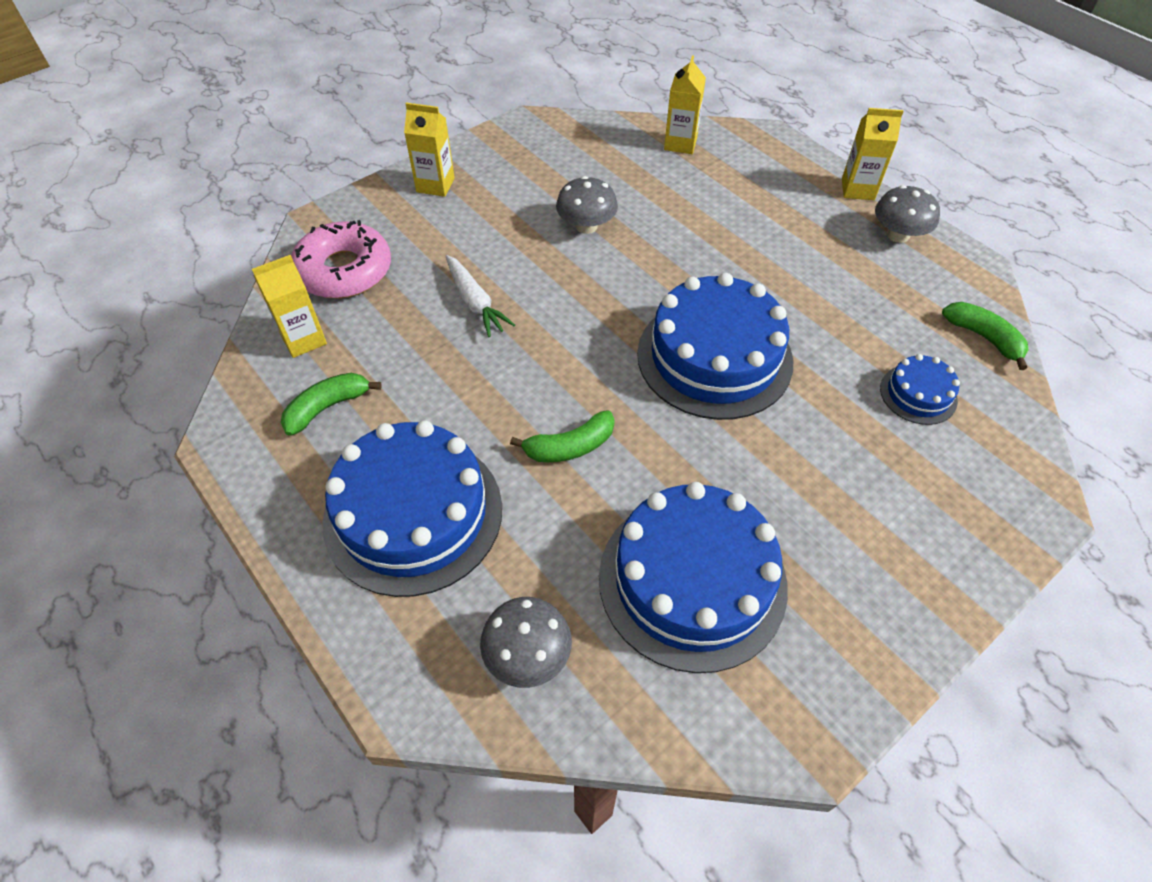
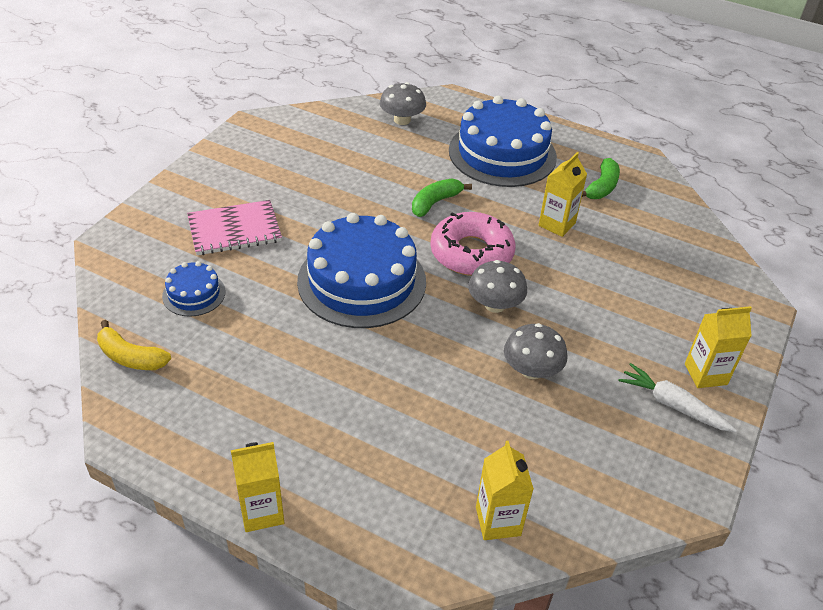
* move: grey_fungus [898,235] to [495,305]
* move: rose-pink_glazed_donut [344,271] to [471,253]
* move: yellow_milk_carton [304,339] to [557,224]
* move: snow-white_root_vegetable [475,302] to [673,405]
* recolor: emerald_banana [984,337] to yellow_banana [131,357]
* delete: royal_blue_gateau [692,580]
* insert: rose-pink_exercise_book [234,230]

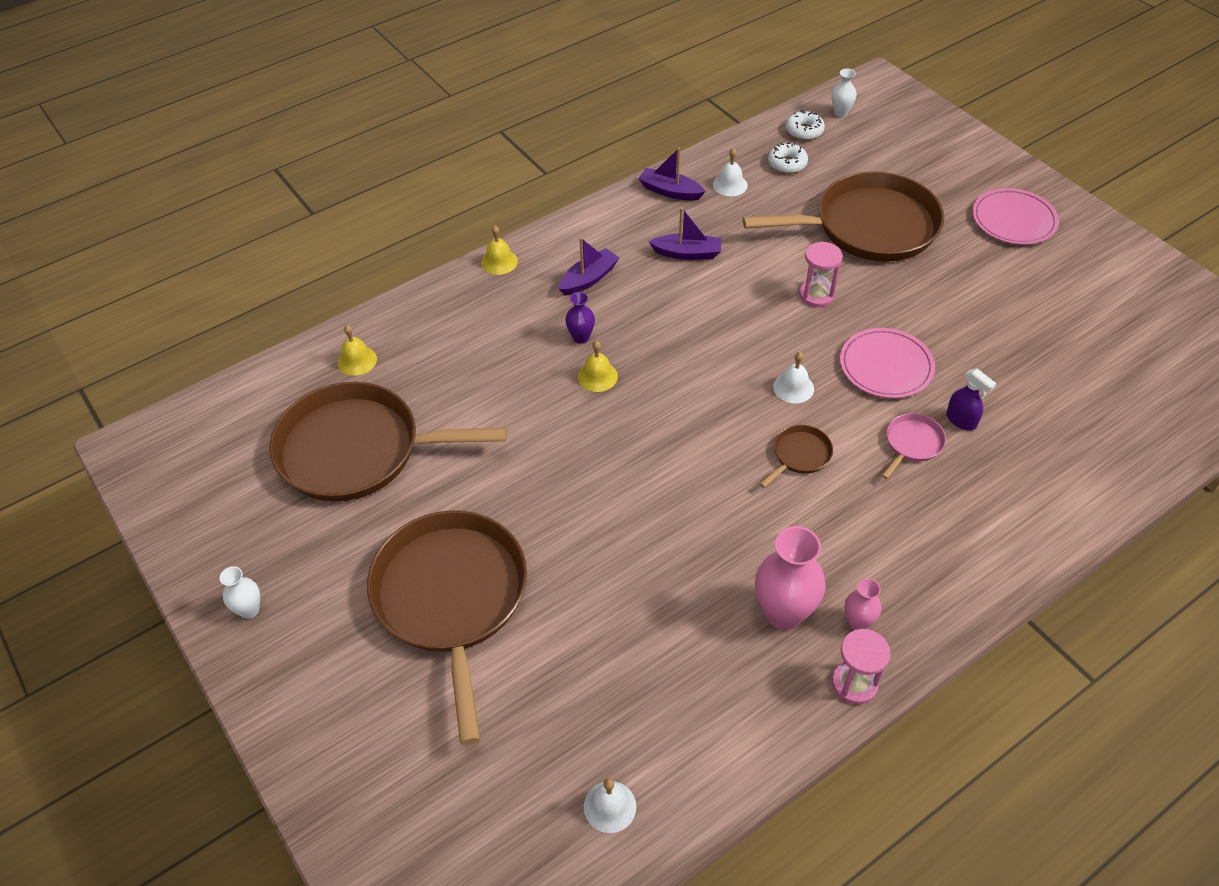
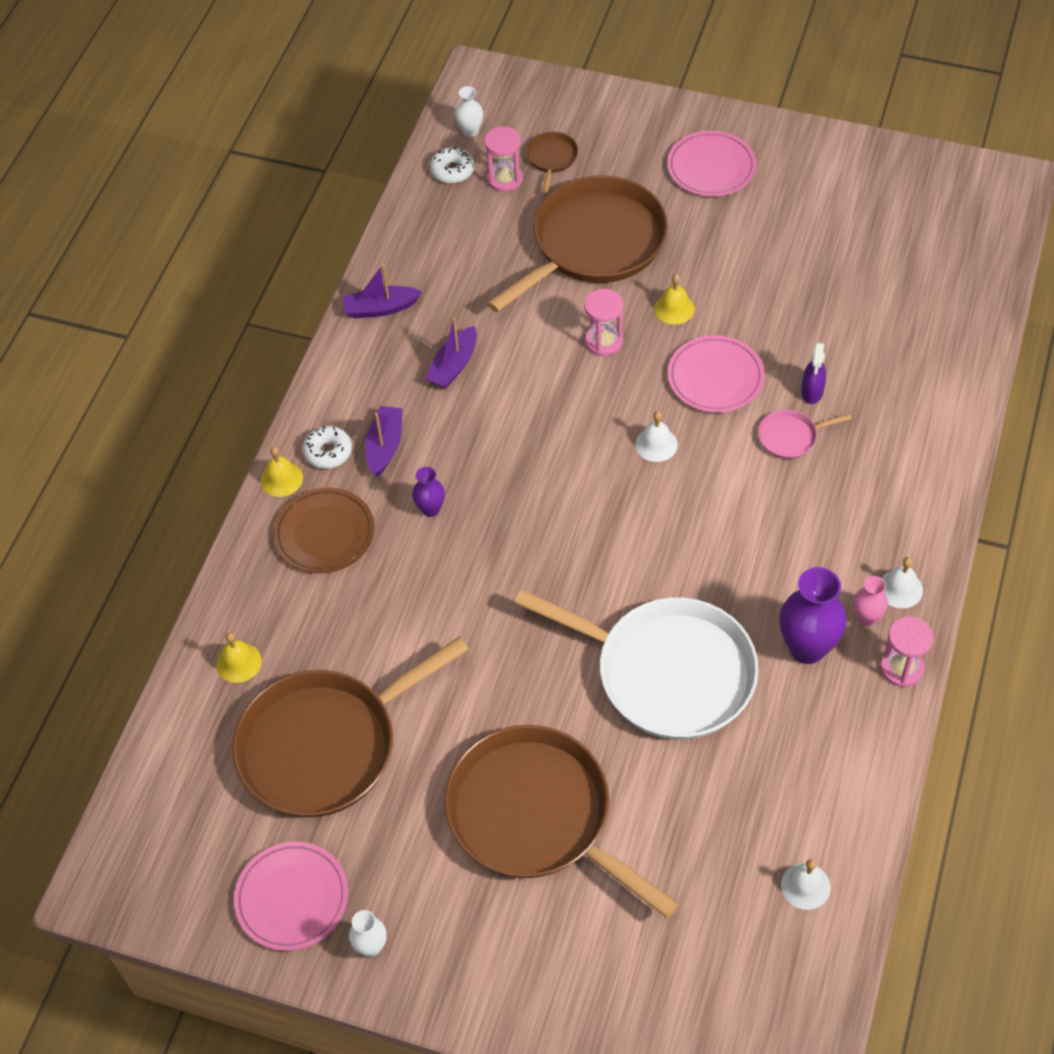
* move: snow-white_glazed_donut [787,164] to [328,452]
* move: snow-white_hand_bell [730,185] to [900,589]
* rotate: royal_purple_sailboat [687,253] = [453,366] 150 degrees clockwise
* move: yellow_hand_bell [597,376] to [674,308]
* rotate: royal_purple_spray_bottle [961,420] = [812,392] 90 degrees clockwise
* rotate: rose-pink_pan [912,443] = [790,437] 105 degrees counterclockwise
* move: brown_pan [799,455] to [551,158]
* recolor: rose-pink_vase [783,613] to royal_purple_vase [807,648]
* insert: rose-pink_sand_timer [505,179]
* insert: brown_dinner_plate [324,533]
* insert: snow-white_pan [668,672]
* insert: rose-pink_dinner_plate [292,898]

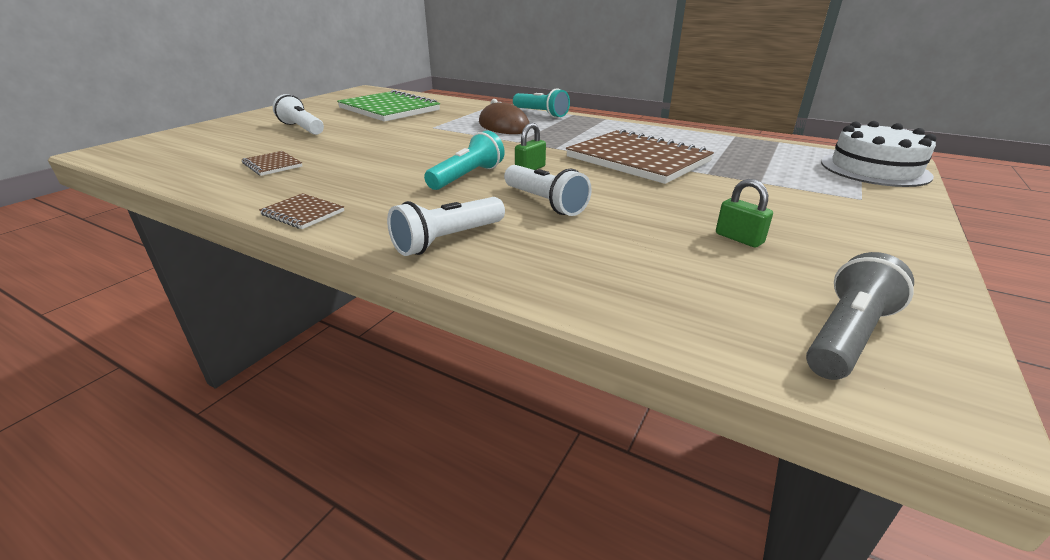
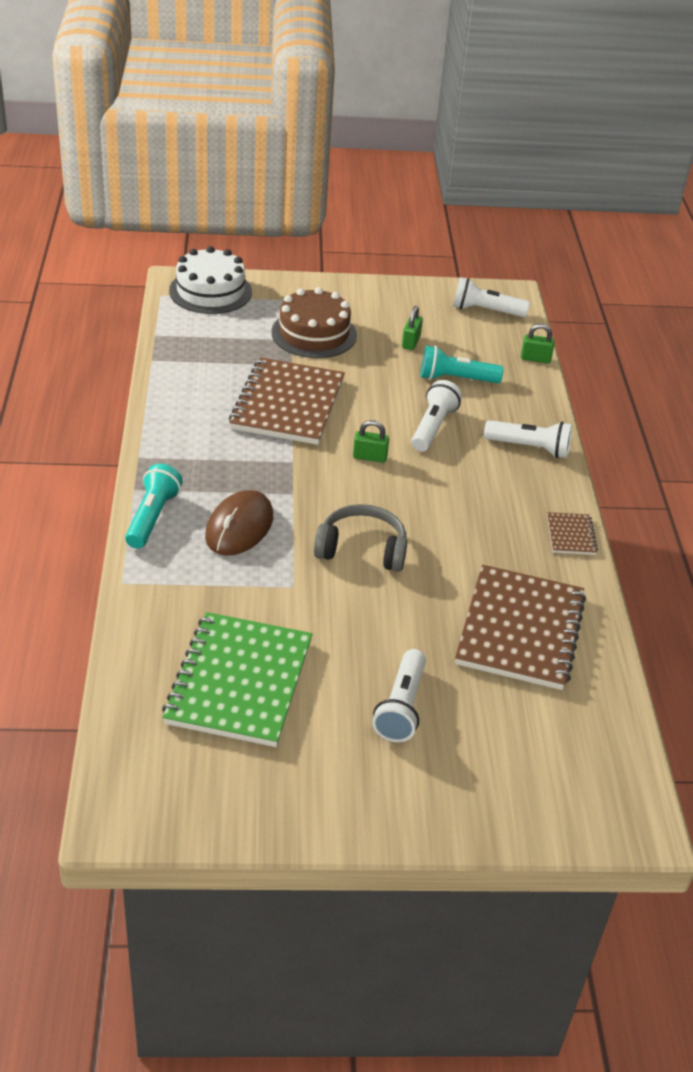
* move: turquoise_flashlight [467,177] to [456,379]
* resize: brown_exercise_book [272,165] = [520,630] x2.26
* recolor: grey_flashlight [846,336] to snow-white_flashlight [485,311]
* insert: brown_gateau [314,333]
* insert: emerald_lock [535,359]
* insert: grey_over-ear_headphones [362,549]

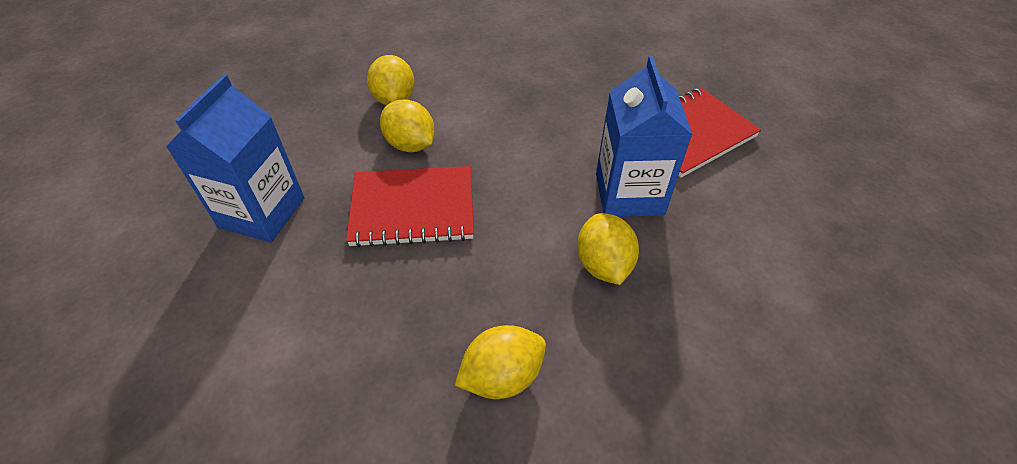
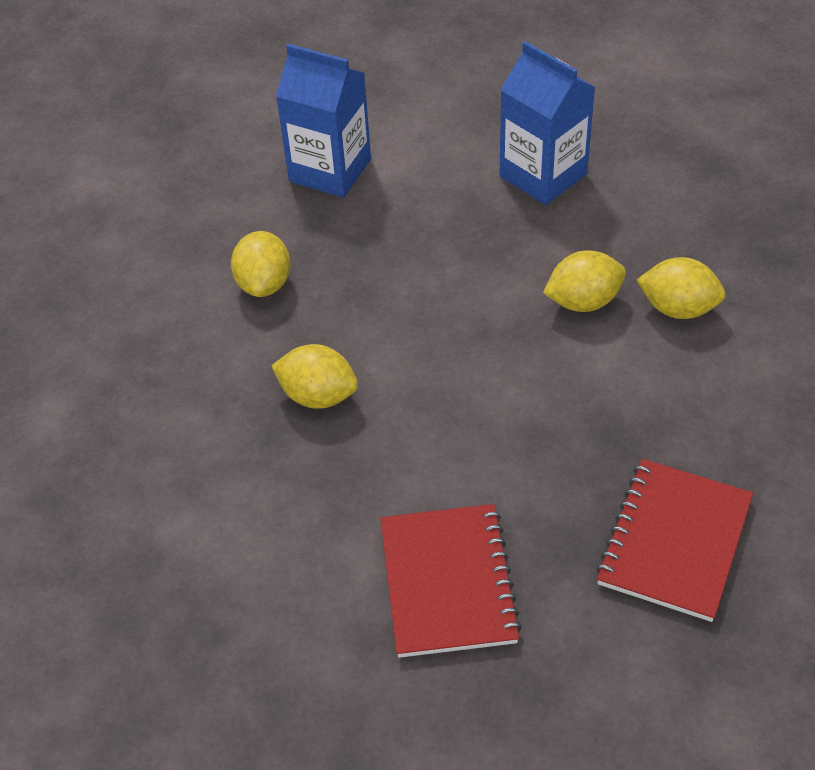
* move: royal_blue_milk_carton [629,194] to [330,170]
* move: red_exercise_book [413,208] to [674,541]

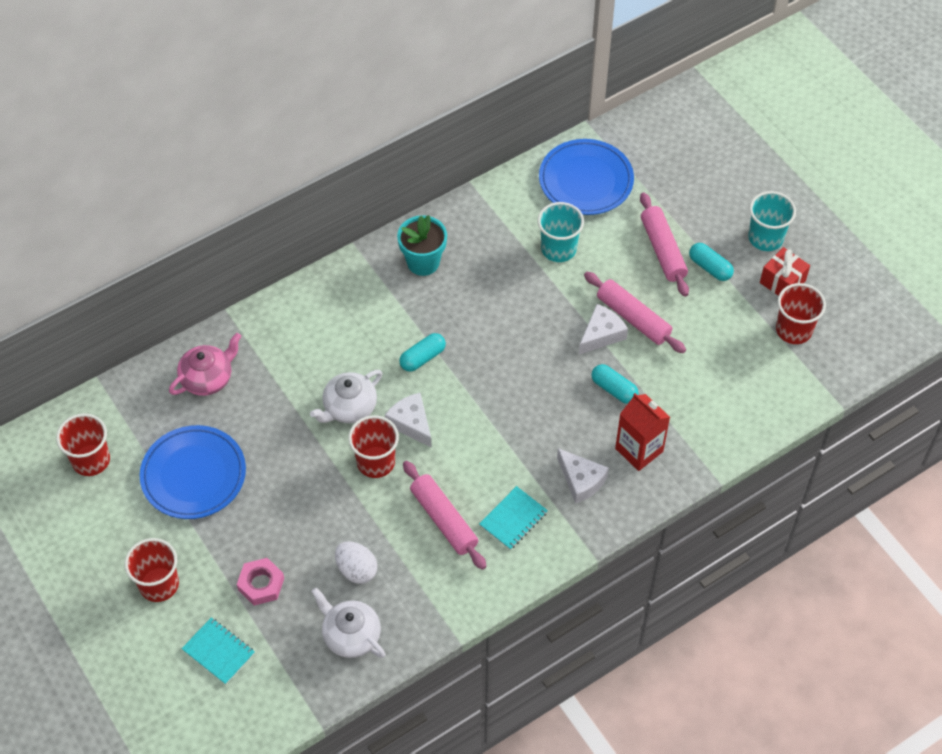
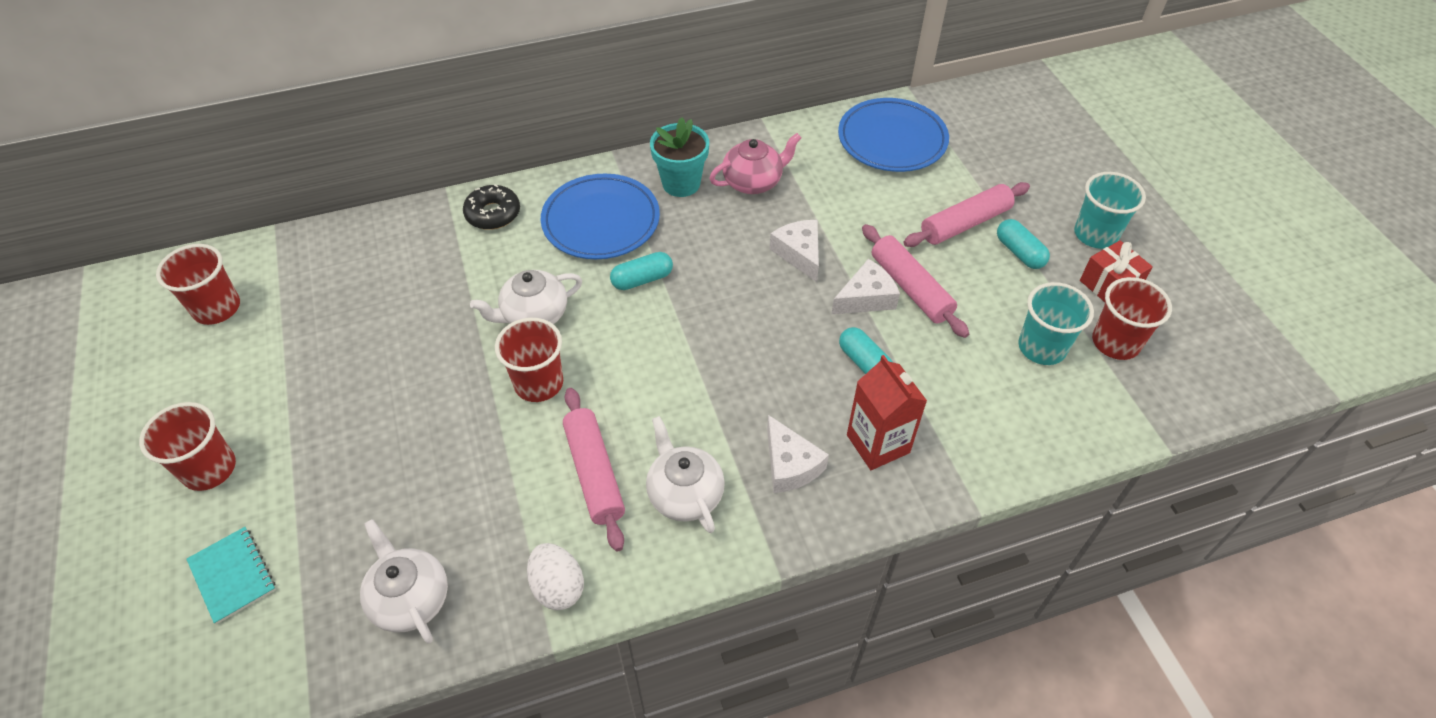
* rotate: rose-pink_pastry_roller [662,250] = [965,223] 60 degrees clockwise
* move: turquoise_cup [558,249] to [1042,347]
* move: rose-pink_teapot [208,378] to [753,182]
* move: snow-white_cheese_wedge [411,423] to [799,254]
* move: royal_blue_dinner_plate [194,475] to [601,221]
* replace: turquoise_exercise_book [513,519] to snow-white_teapot [684,493]
* move: snow-white_toy_egg [356,570] to [558,587]
* delete: rose-pink_hexagon_nut [261,584]
* insert: jet-black_glazed_donut [493,214]

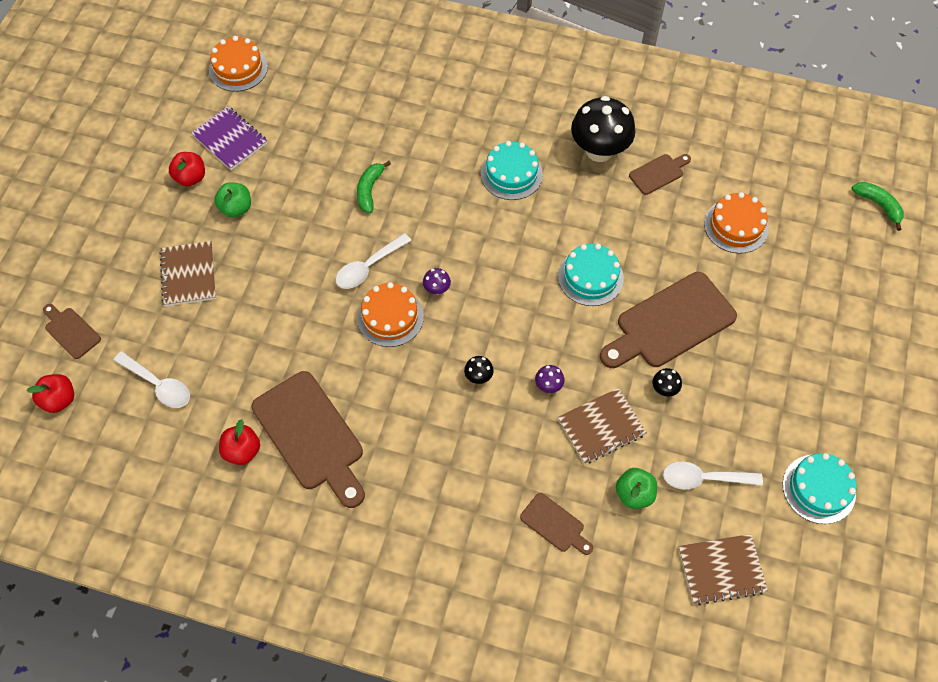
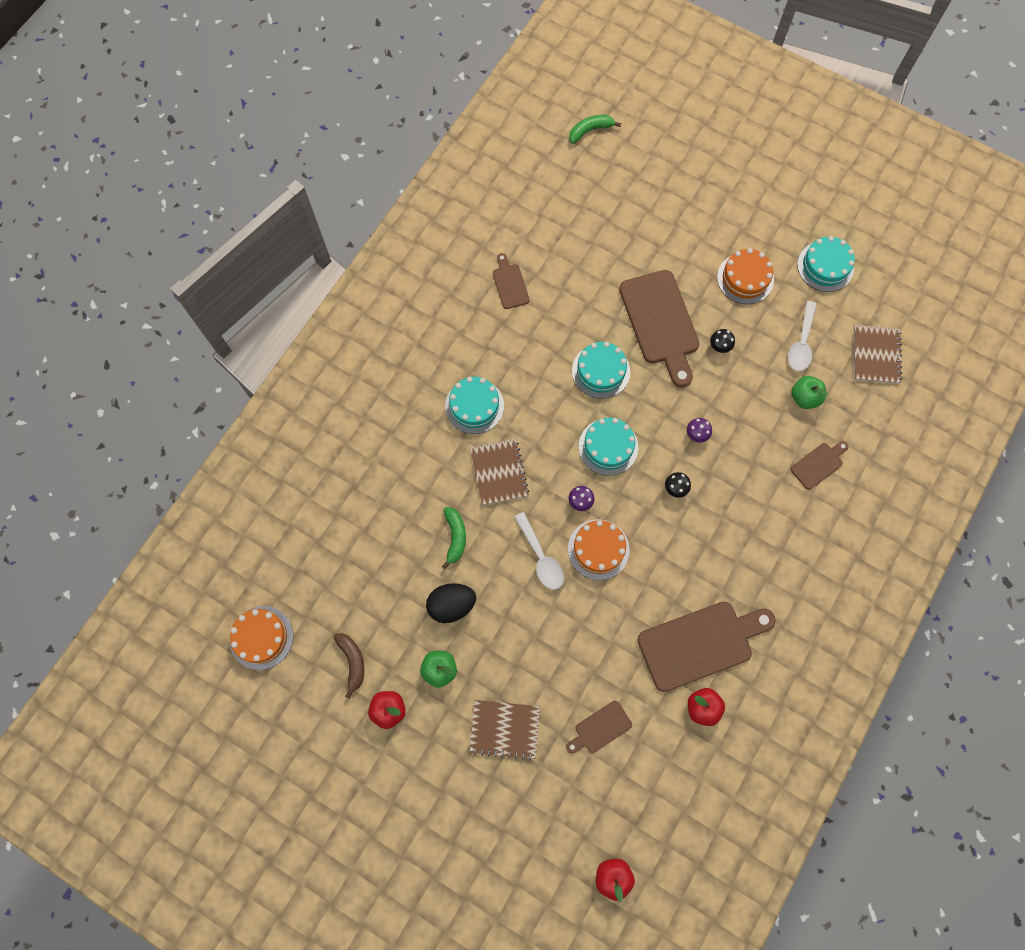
* delete: jet-black_fungus [599,151]
* replace: royal_purple_exercise_book [230,139] to brown_banana [352,662]
* rotate: emerald_banana [369,190] = [455,537] 120 degrees counterclockwise
* move: bright_orange_gateau [736,226] to [745,278]
* move: brown_chopping_board [71,331] to [600,728]
* delete: snow-white_tablespoon [158,385]
* move: brown_exercise_book [601,427] to [499,472]
* insert: turquoise_gateau [608,447]
* insert: jet-black_toy_egg [451,605]

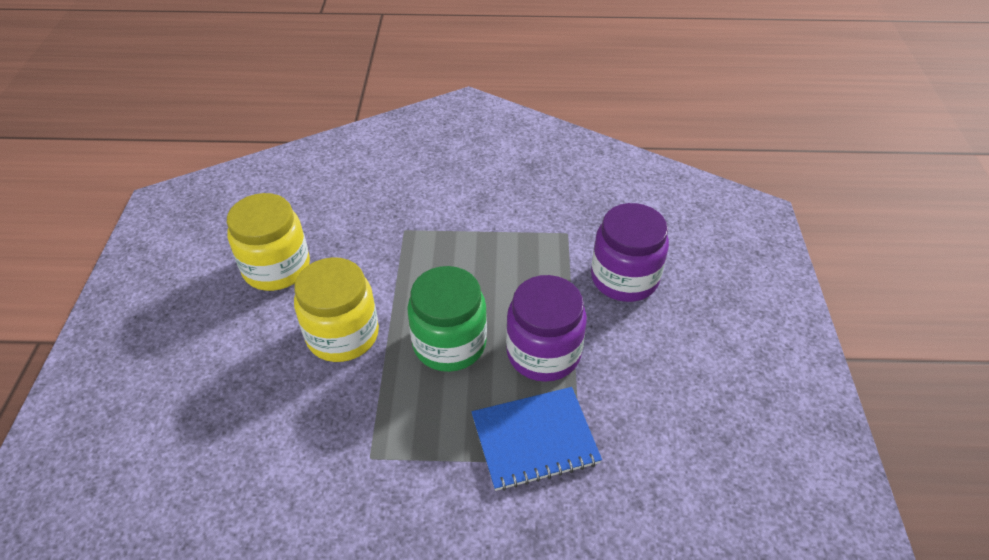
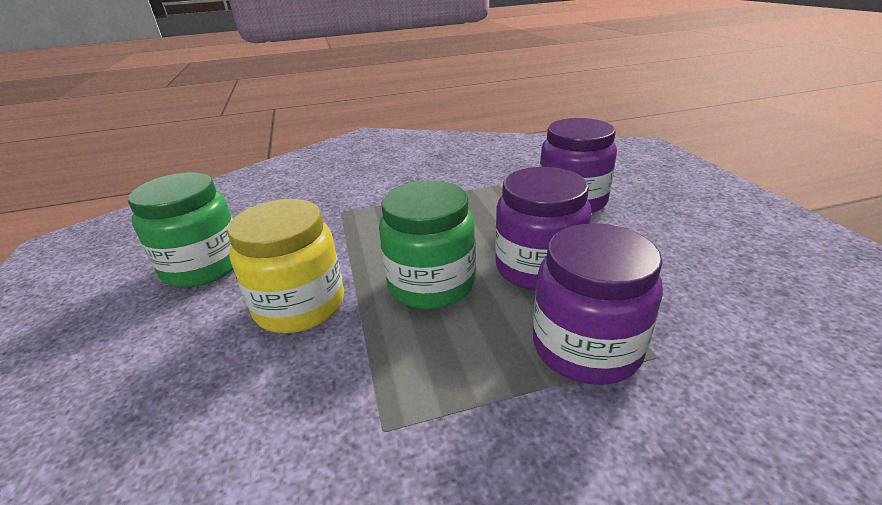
* recolor: yellow_jam_jar [276,268] to emerald_jam_jar [204,266]
* replace: royal_blue_exercise_book [534,439] to royal_purple_jam_jar [586,347]

